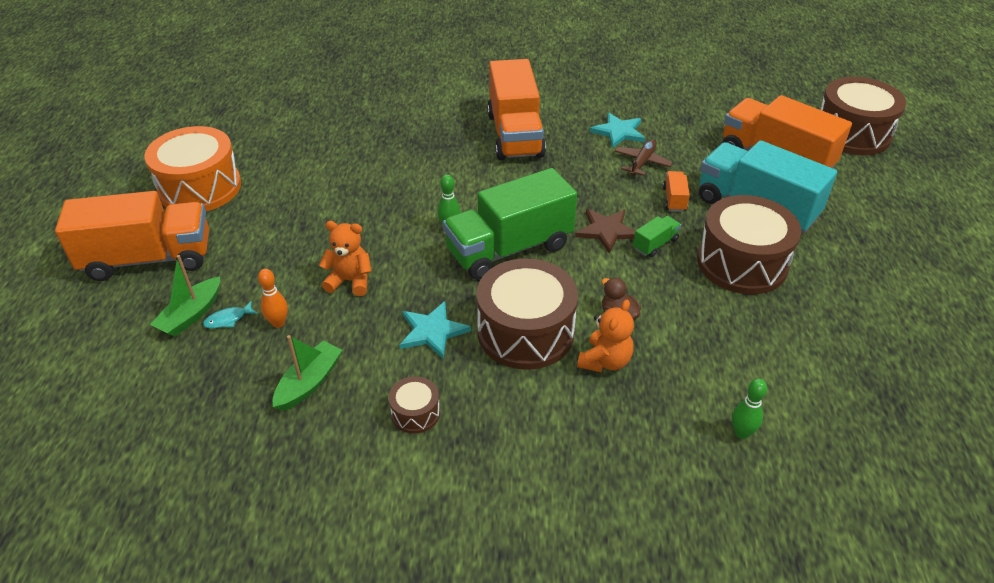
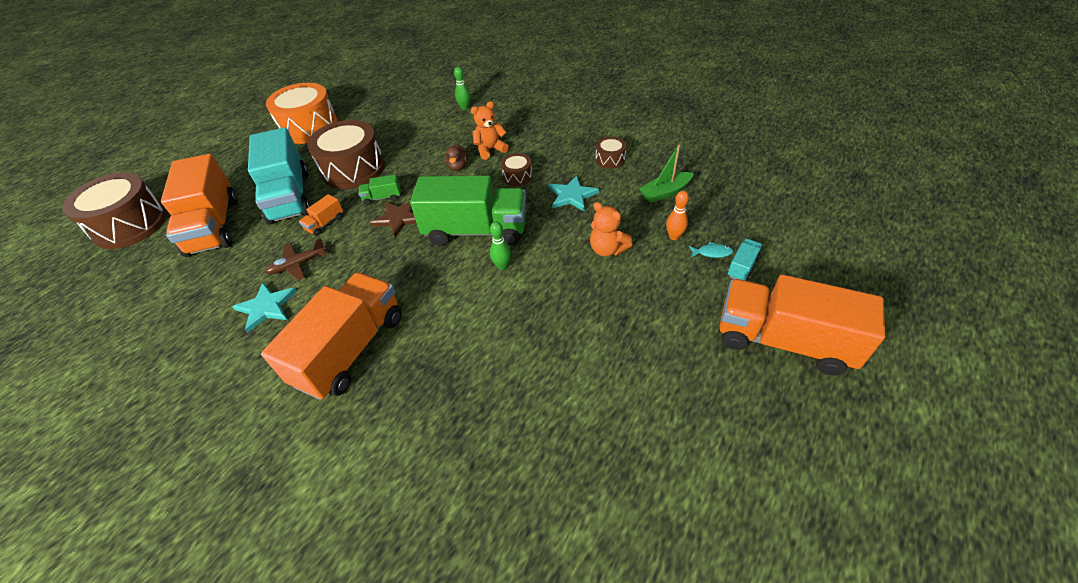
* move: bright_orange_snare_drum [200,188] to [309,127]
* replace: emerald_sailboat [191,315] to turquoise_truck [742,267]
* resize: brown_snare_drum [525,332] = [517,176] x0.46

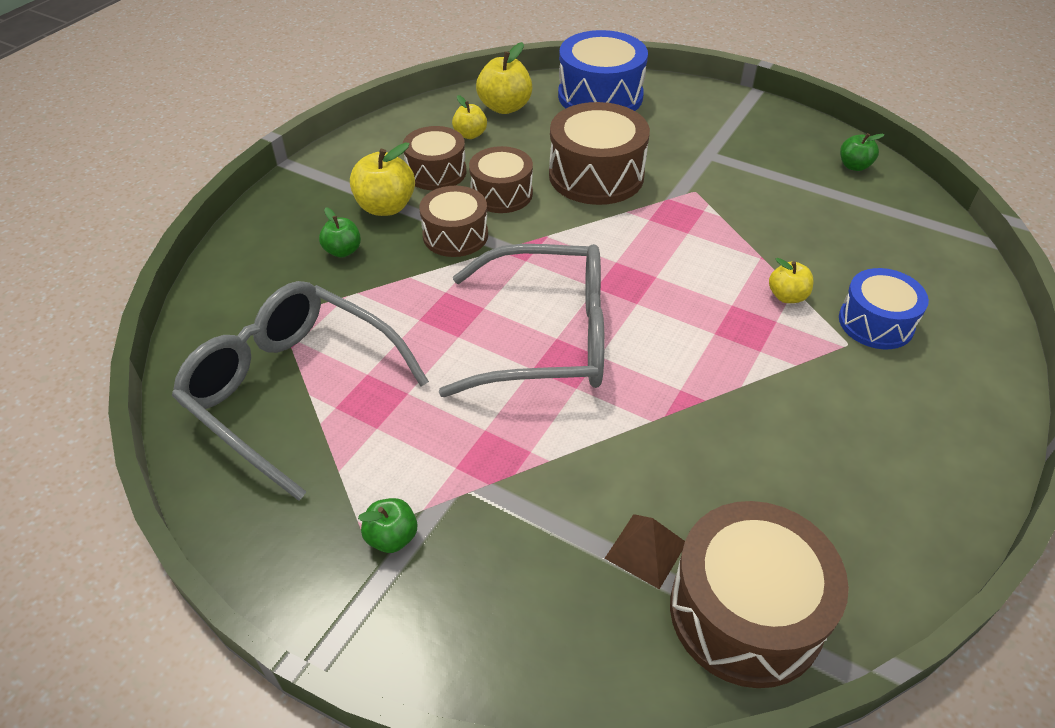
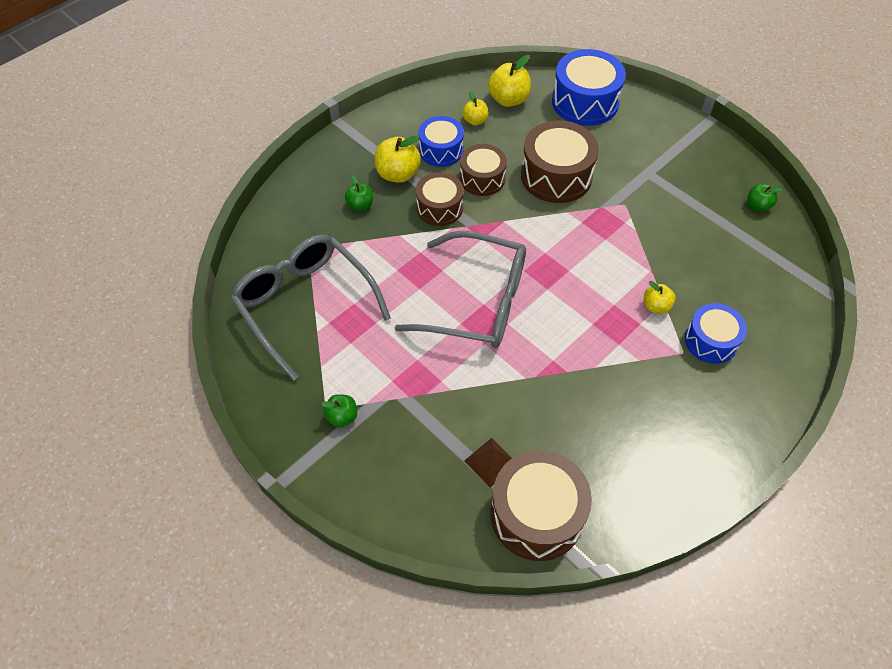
* recolor: brown_snare_drum [436,172] to royal_blue_snare_drum [441,150]

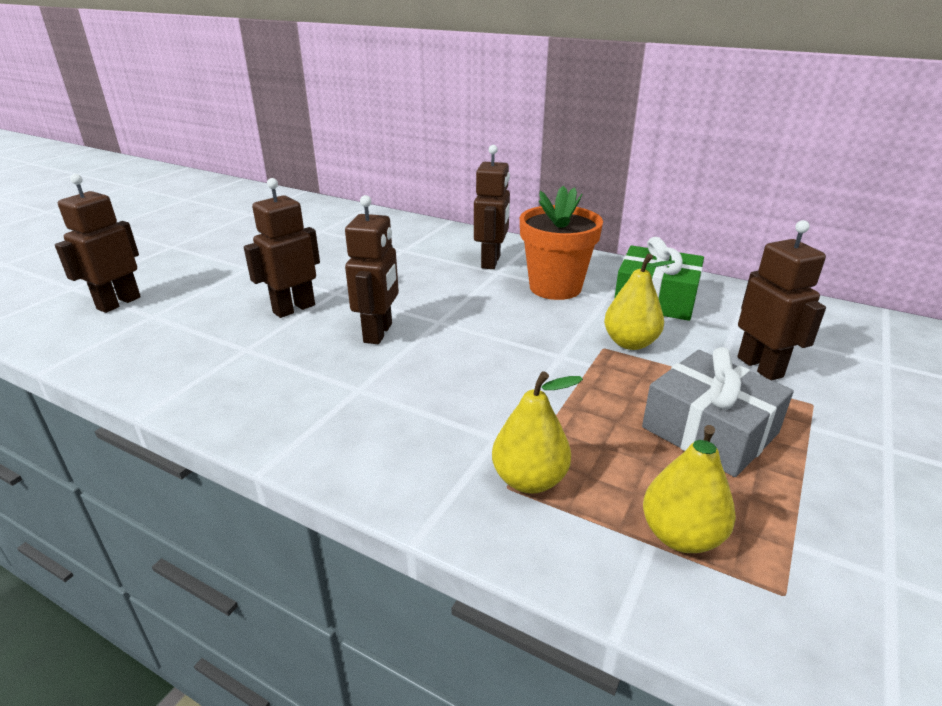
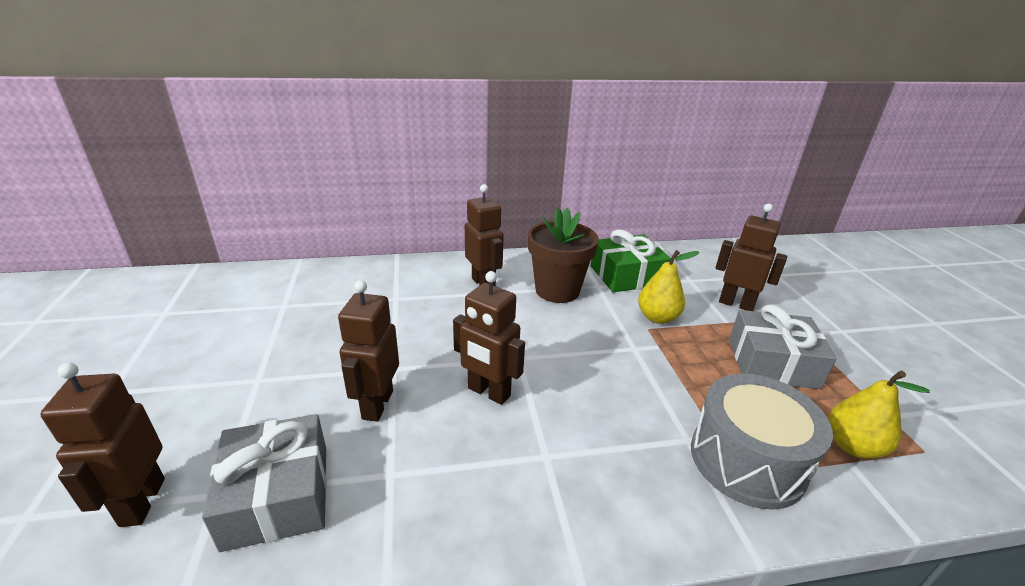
* recolor: bright_orange_flower_pot [555,287] to brown_flower_pot [557,290]
* rotate: brown_robot [378,333] = [488,392] 150 degrees clockwise
* replace: yellow_pear_fruit [529,480] to grey_snare_drum [747,460]
* insert: grey_wrapped_gift [277,495]

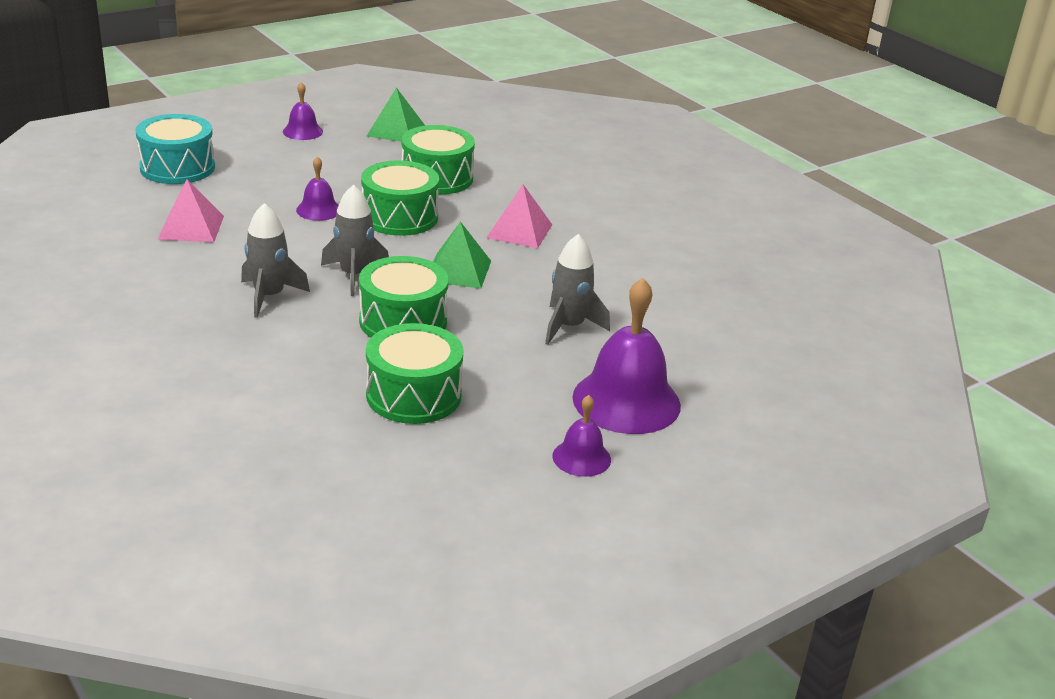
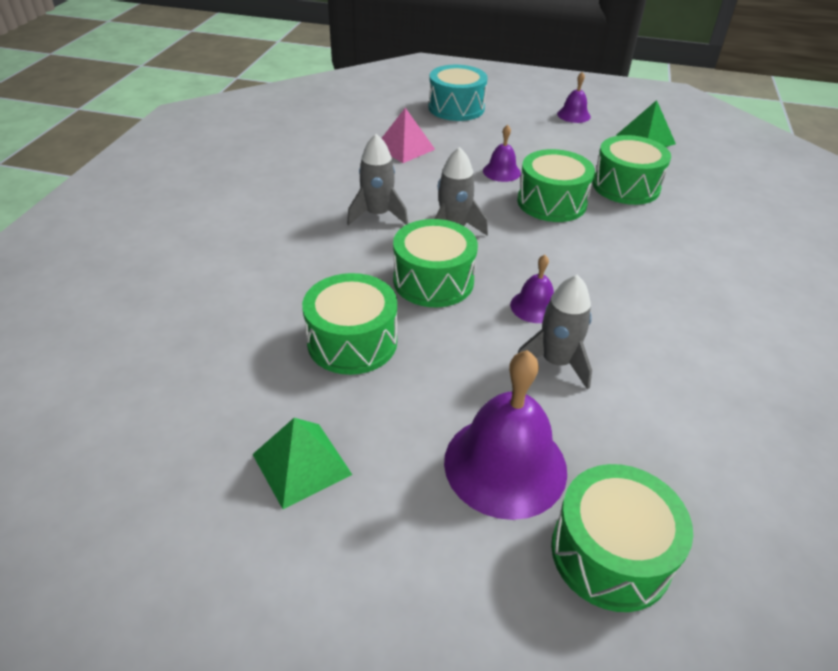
* delete: rose-pink_pyramid [519,231]
* move: emerald_pyramid [458,270] to [302,464]
* move: royal_purple_hand_bell [581,457] to [534,306]
* insert: emerald_snare_drum [610,553]

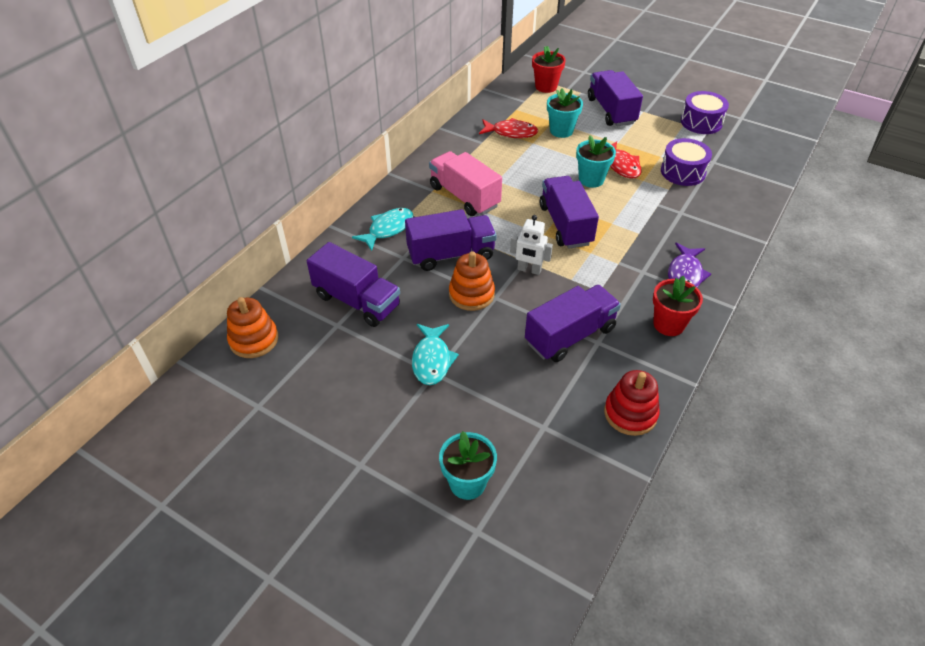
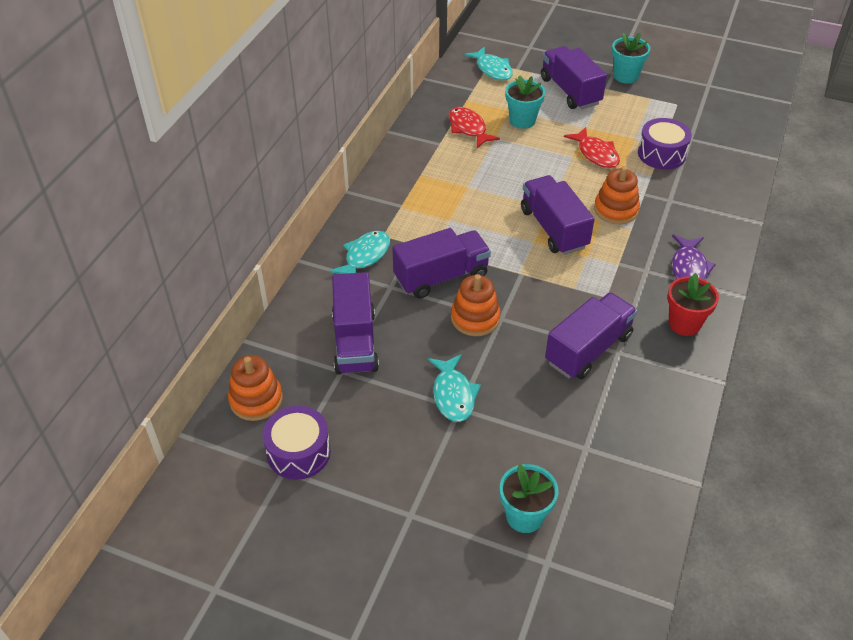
* replace: red_flower_pot [546,87] to turquoise_fish [492,69]
* move: royal_purple_snare_drum [701,122] to [298,452]
* rotate: red_fish [511,132] = [468,128] 120 degrees counterclockwise
* move: turquoise_flower_pot [591,179] to [625,76]
* delete: rose-pink_truck [464,196]
* delete: snow-white_robot [529,270]
* rotate: royal_purple_truck [357,301] = [355,342] 60 degrees clockwise
* delete: red_ring_stacker [630,413]
* insert: bright_orange_ring_stacker [616,210]

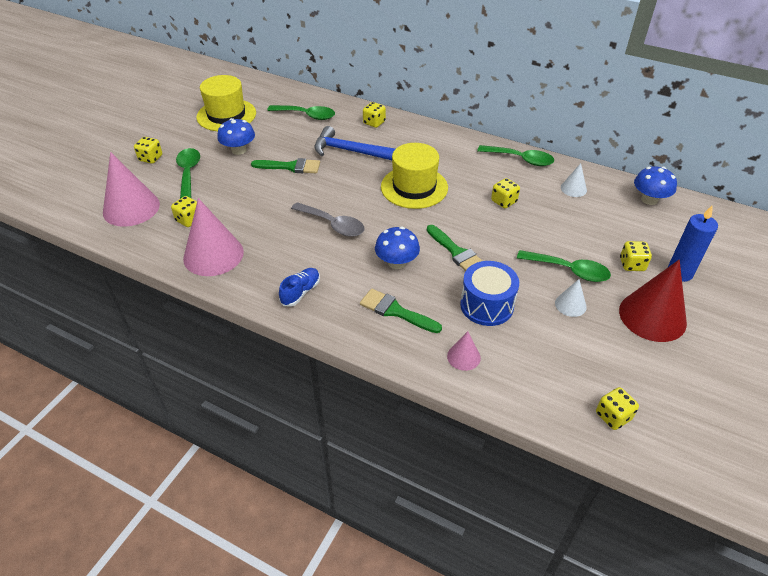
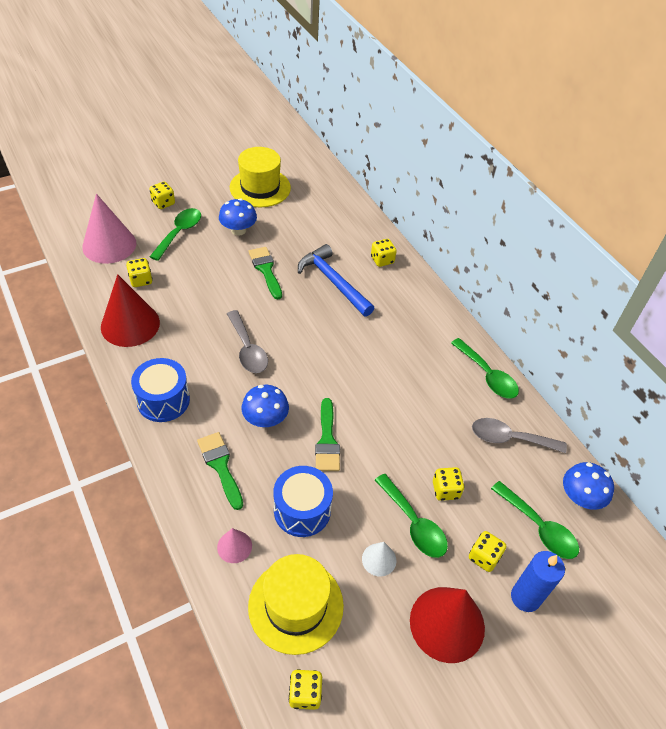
* move: emerald_tablespoon [307,115] to [539,527]
* move: yellow_top_hat [414,187] to [296,605]
* rotate: emerald_paint_brush [290,167] = [266,270] 150 degrees counterclockwise
* replace: snow-white_cone [573,189] to grey_tablespoon [509,438]
* move: yellow_game_die [504,201] to [445,490]
* recolor: rose-pink_cone [213,255] to red_cone [130,324]
* replace: royal_blue_lace-up_shoe [301,292] to royal_blue_snare_drum [163,400]

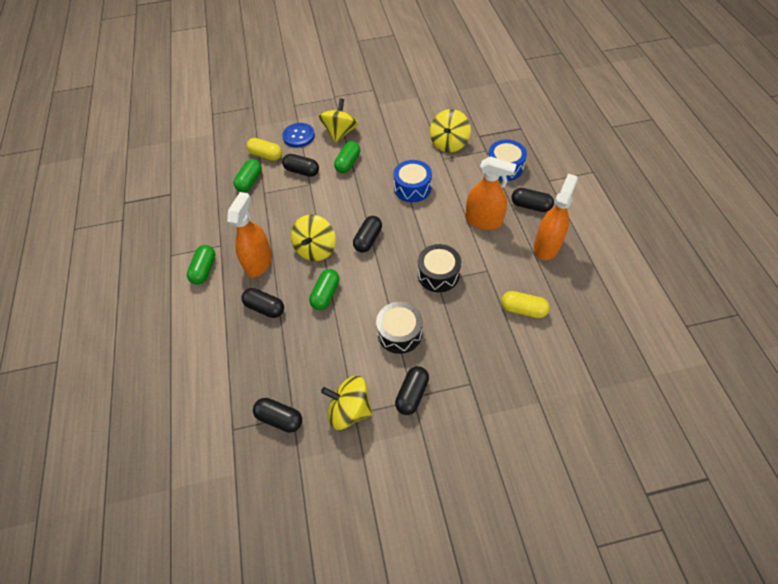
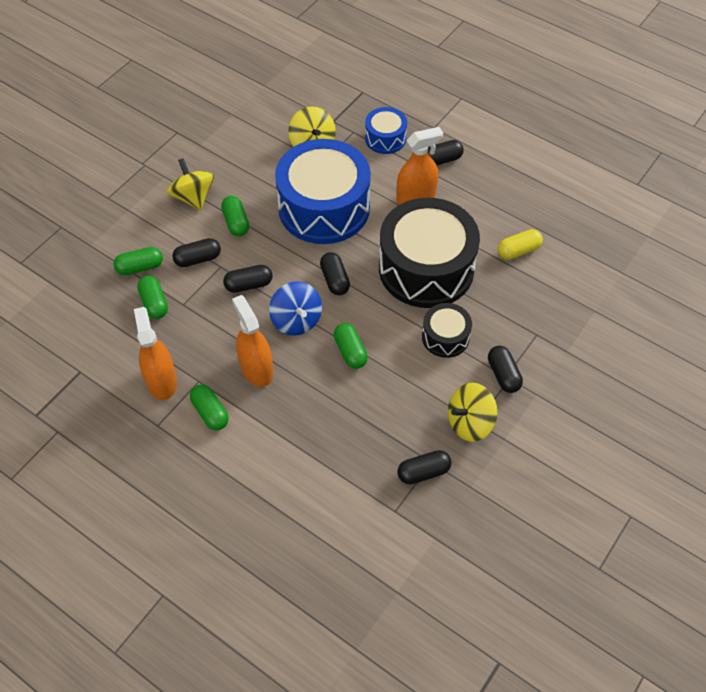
* delete: royal_blue_sewing_button [299,136]
* recolor: yellow_capsule [266,155] to emerald_capsule [140,267]
* resize: royal_blue_snare_drum [412,188] = [324,208] x2.10
* move: bright_orange_spray_bottle [546,246] to [161,381]
* recolor: yellow_whirligig [316,249] to royal_blue_whirligig [296,320]
* resize: jet-black_snare_drum [438,274] = [426,268] x2.10
* move: jet-black_capsule [265,308] to [249,285]

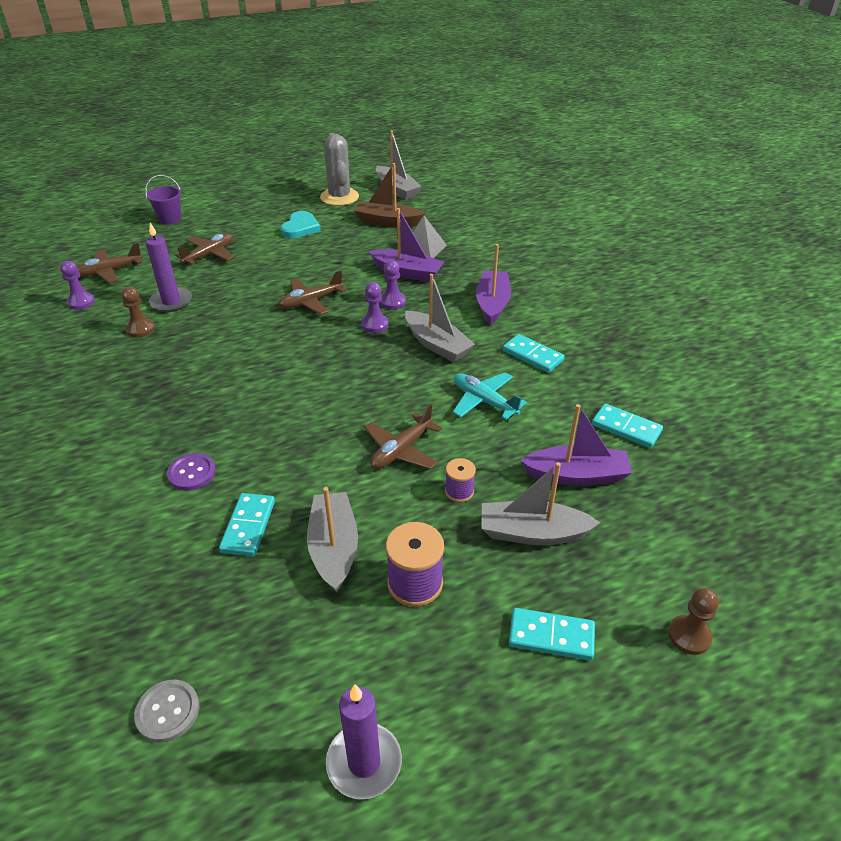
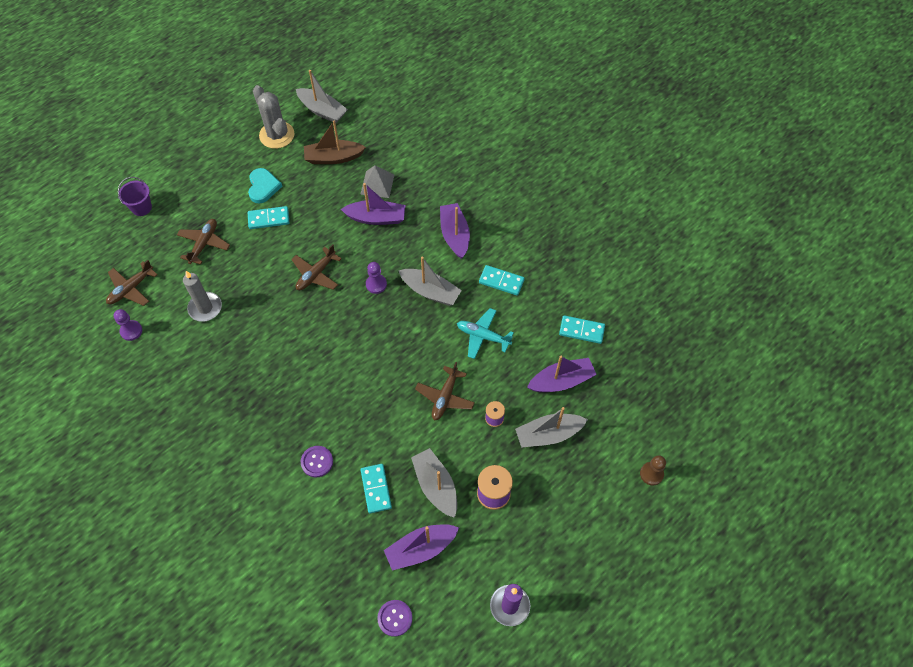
* recolor: royal_purple_wax_candle [171,302] to grey_wax_candle [205,308]
* delete: royal_purple_chess_pawn [392,302]
* delete: brown_chess_pawn [140,329]
* move: turquoise_domino_tile [551,636] to [268,219]
* recolor: grey_sewing_button [168,711] to royal_purple_sewing_button [395,618]
* insert: royal_purple_sailboat [421,549]

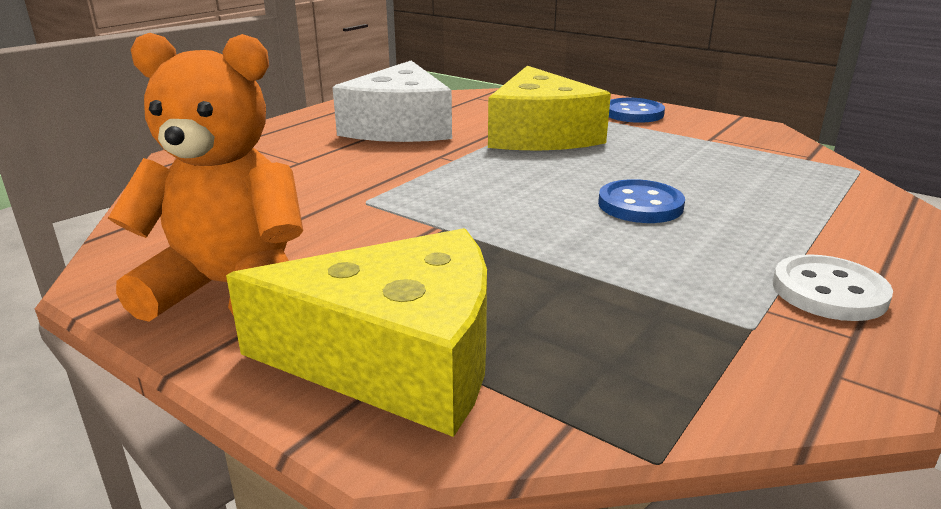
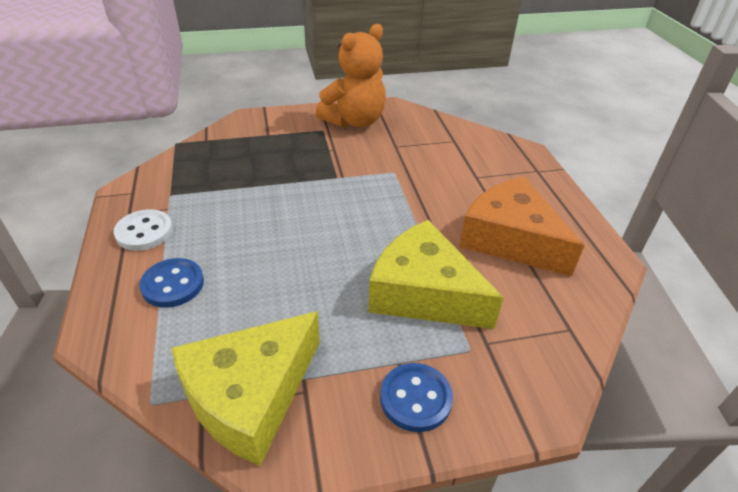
* recolor: snow-white_cheese_wedge [399,127] to bright_orange_cheese_wedge [510,239]
* move: royal_blue_sewing_button [640,205] to [173,284]
* move: yellow_cheese_wedge [398,358] to [250,396]

